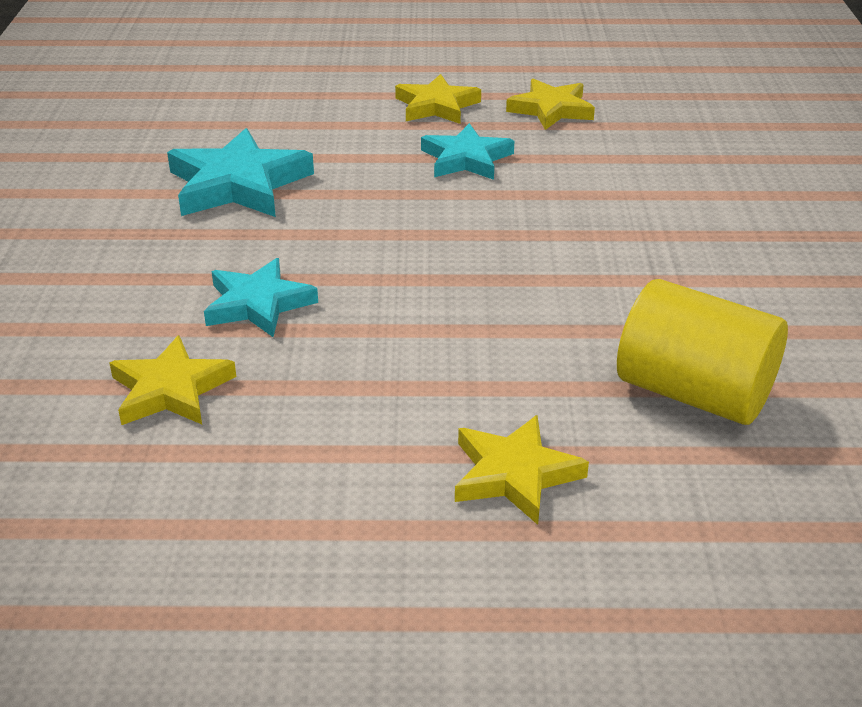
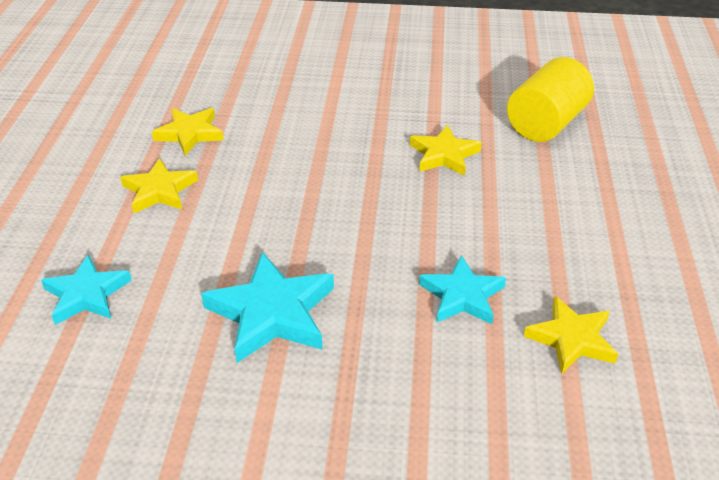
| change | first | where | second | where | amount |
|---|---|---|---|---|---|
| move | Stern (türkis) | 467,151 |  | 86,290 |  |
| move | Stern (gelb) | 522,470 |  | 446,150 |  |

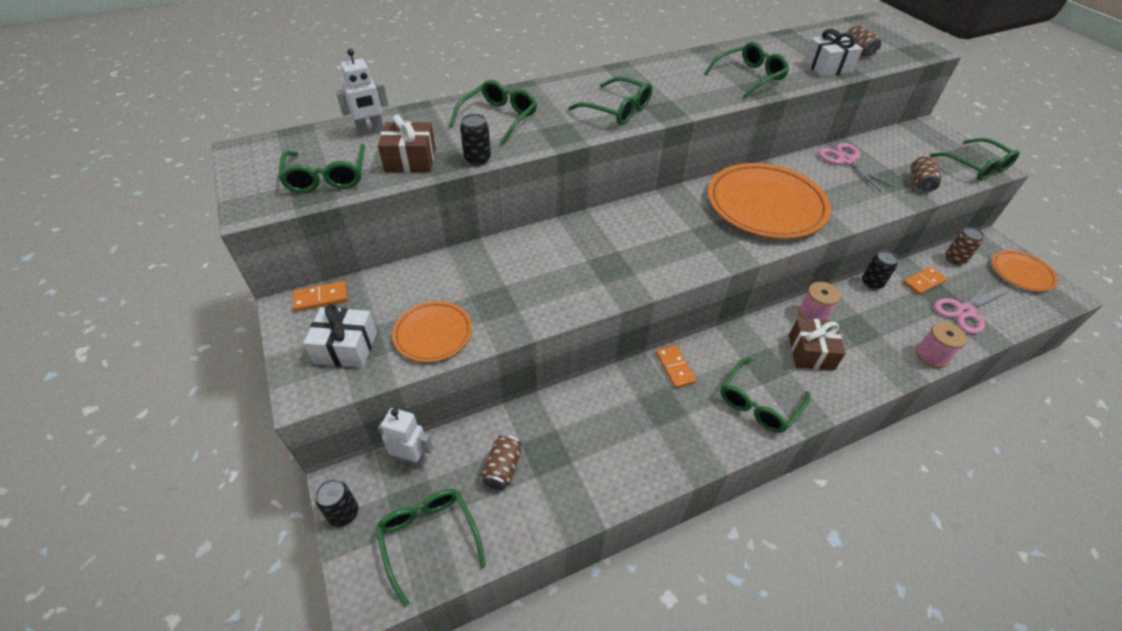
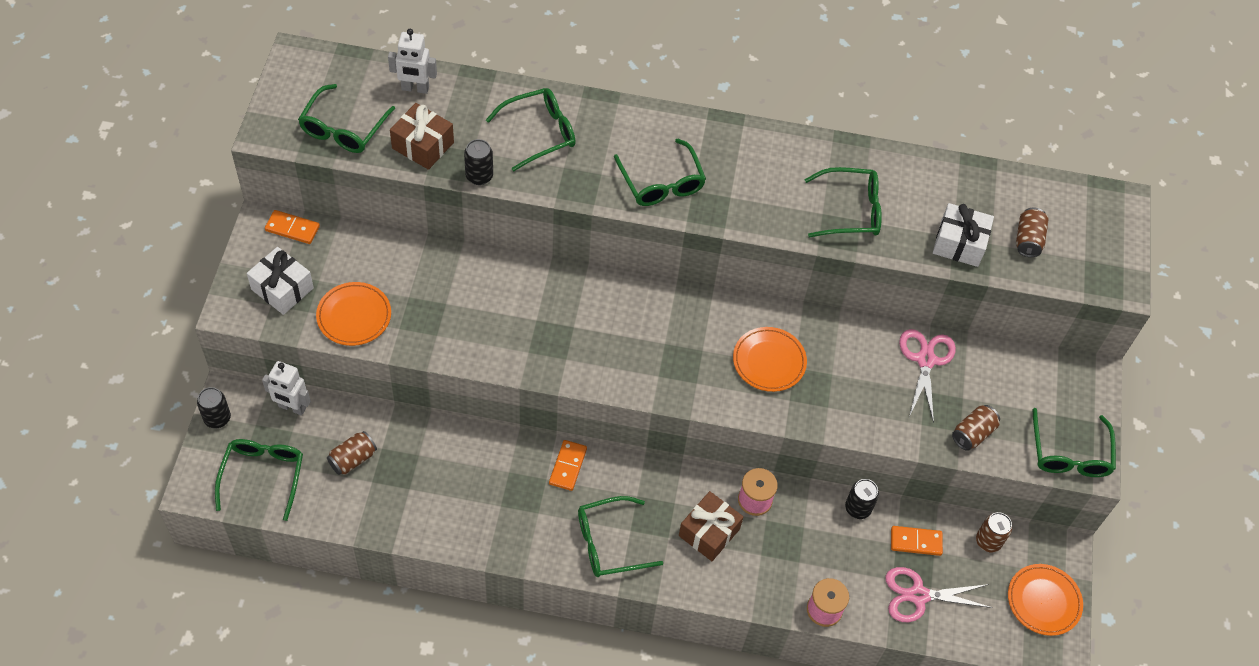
| change | first | where | second | where | amount |
|---|---|---|---|---|---|
| rotate | Roboter (weiß) | 405,438 |  | 286,388 | 150 degrees clockwise |
| resize | Teller (orange) | 769,201 |  | 770,359 | x0.53 |

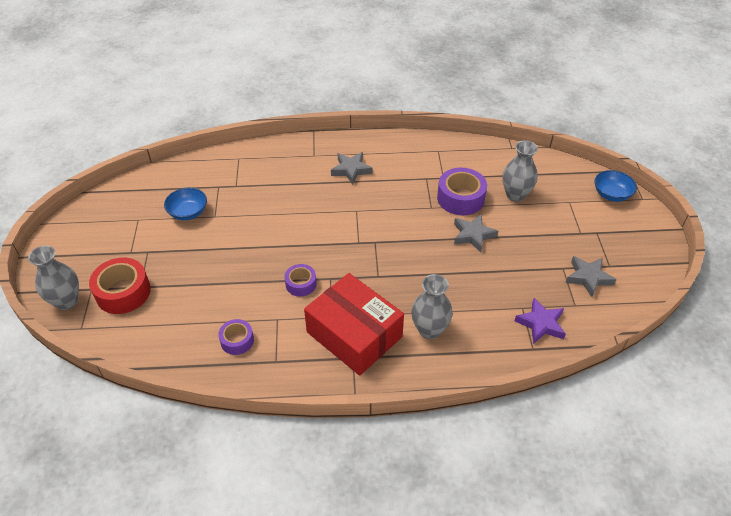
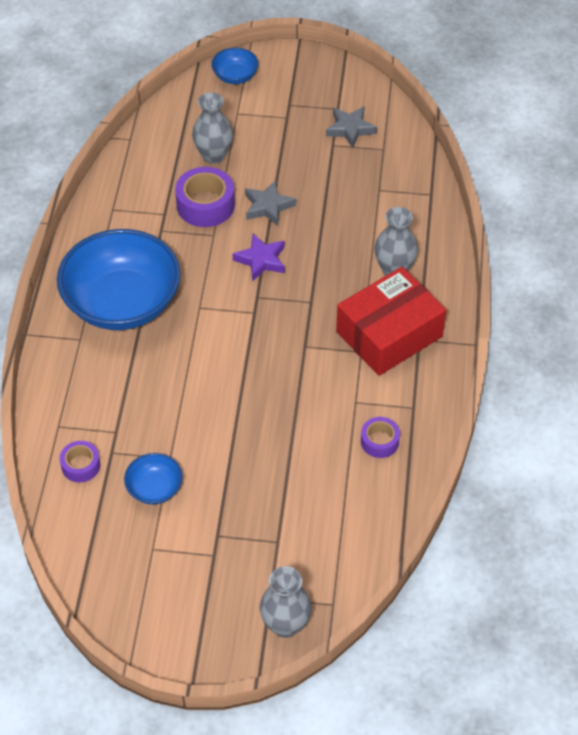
| change | first | where | second | where | amount |
|---|---|---|---|---|---|
| replace | Stern (grau) | 352,168 | Schüssel (blau) | 119,279 |  |
| move | Klebeband (lila) | 300,280 |  | 80,462 |  |
| move | Stern (lila) | 540,321 |  | 259,258 |  |
| delete | Klebeband (rot) | 120,286 |  |  |  |

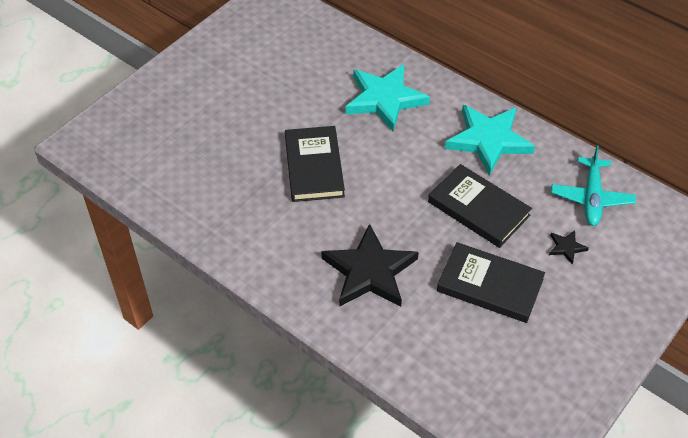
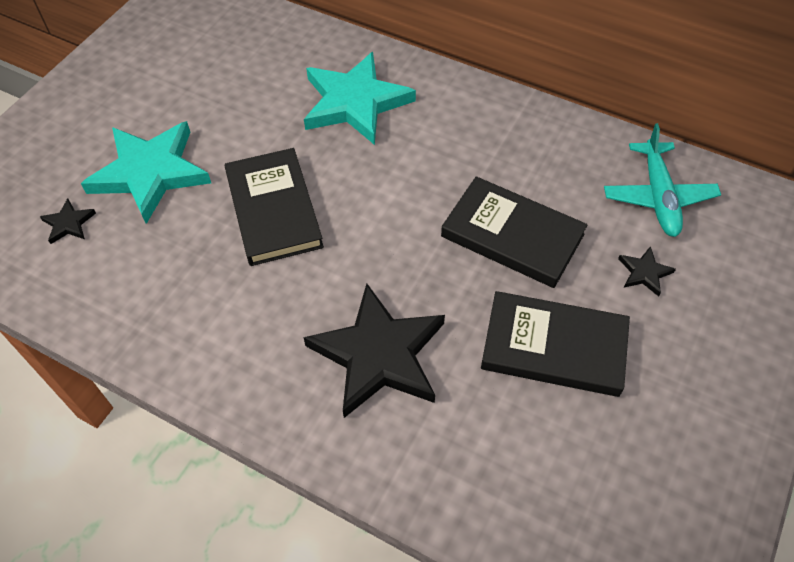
| change | first | where | second | where | amount |
|---|---|---|---|---|---|
| insert |  |  | Stern (schwarz) | 68,221 |  |
| move | Stern (türkis) | 490,140 |  | 146,172 |  |

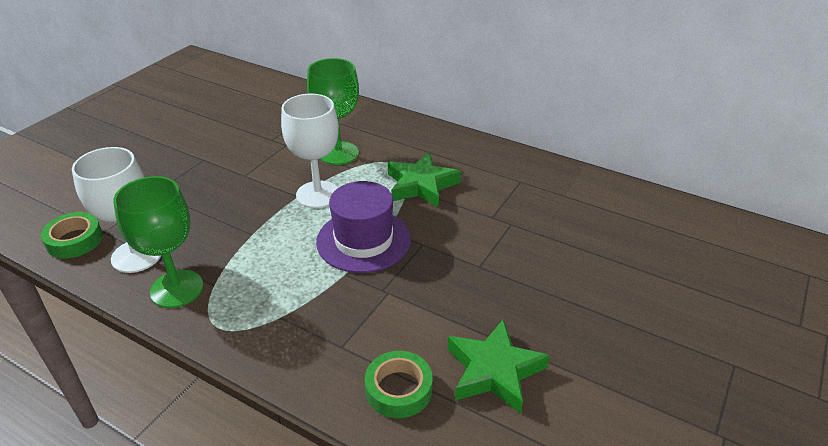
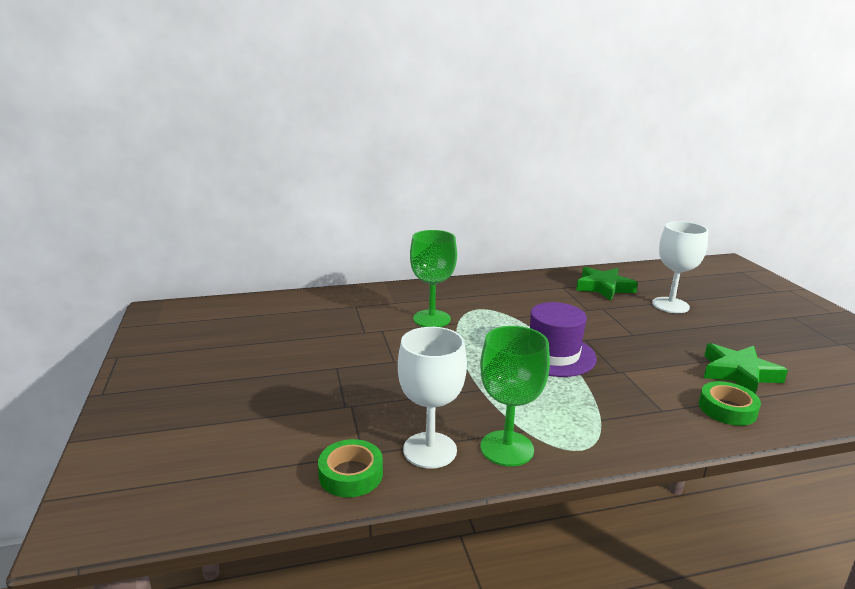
| change | first | where | second | where | amount |
|---|---|---|---|---|---|
| move | Stern (grün) | 424,180 |  | 607,284 |  |
| move | Kelch (weiß) | 310,151 |  | 680,267 |  |

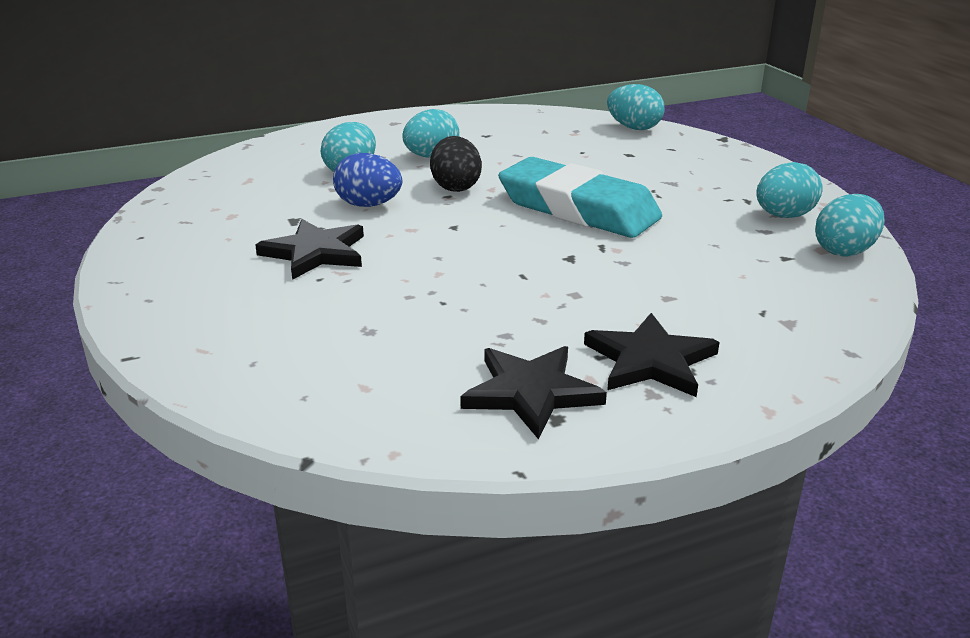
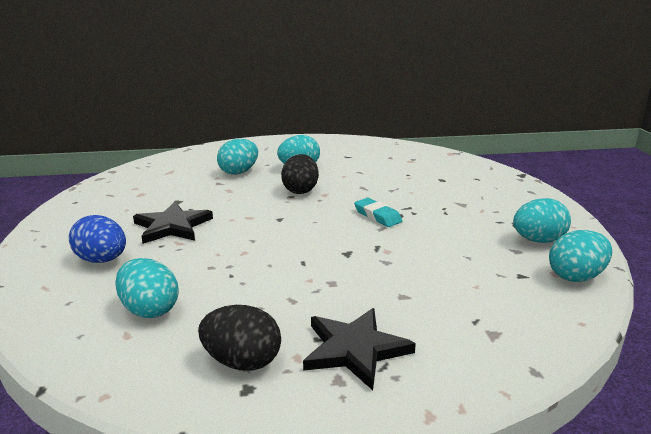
| change | first | where | second | where | amount |
|---|---|---|---|---|---|
| move | Ei (blau) | 367,180 |  | 97,239 |  |
| move | Ei (türkis) | 636,107 |  | 147,288 |  |
| replace | Stern (schwarz) | 533,393 | Ei (schwarz) | 239,338 |  |
| resize | Radiergummi (türkis) | 580,197 |  | 378,212 | x0.43 |

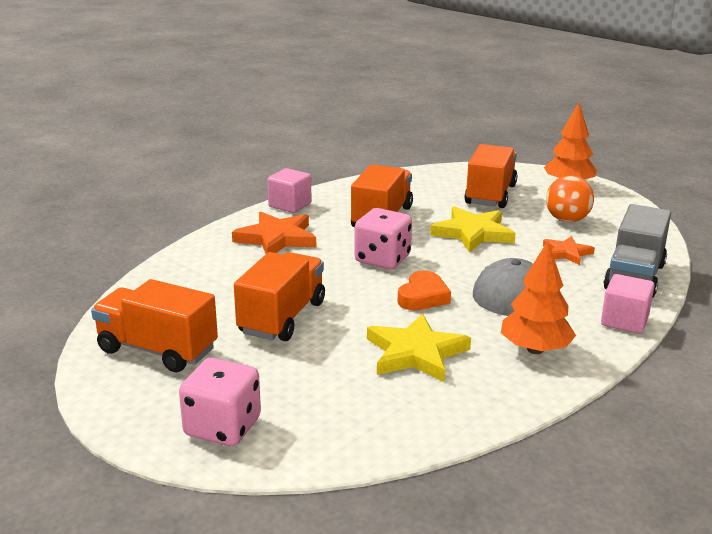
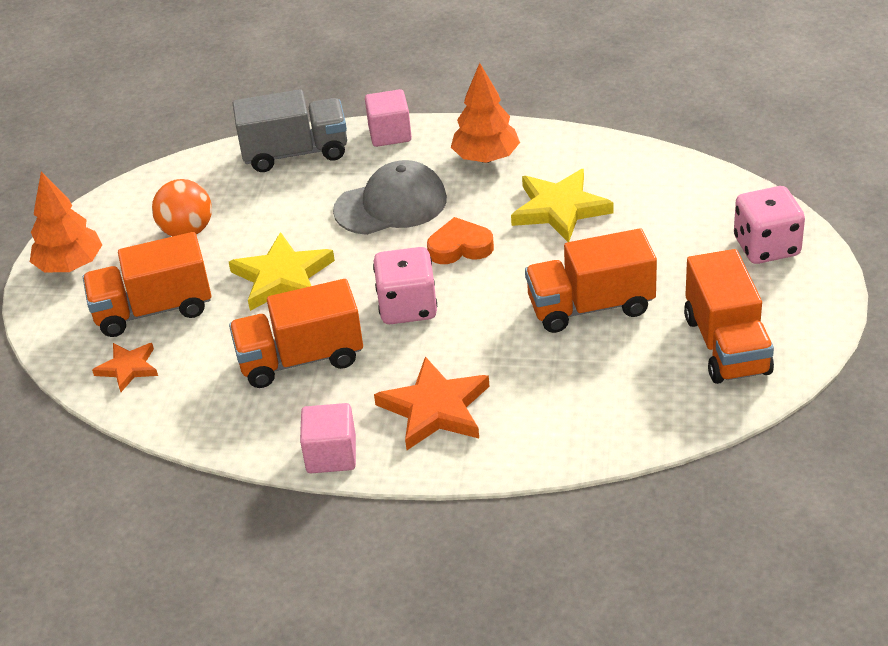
| change | first | where | second | where | amount |
|---|---|---|---|---|---|
| move | Stern (orange) | 569,250 |  | 125,367 |  |

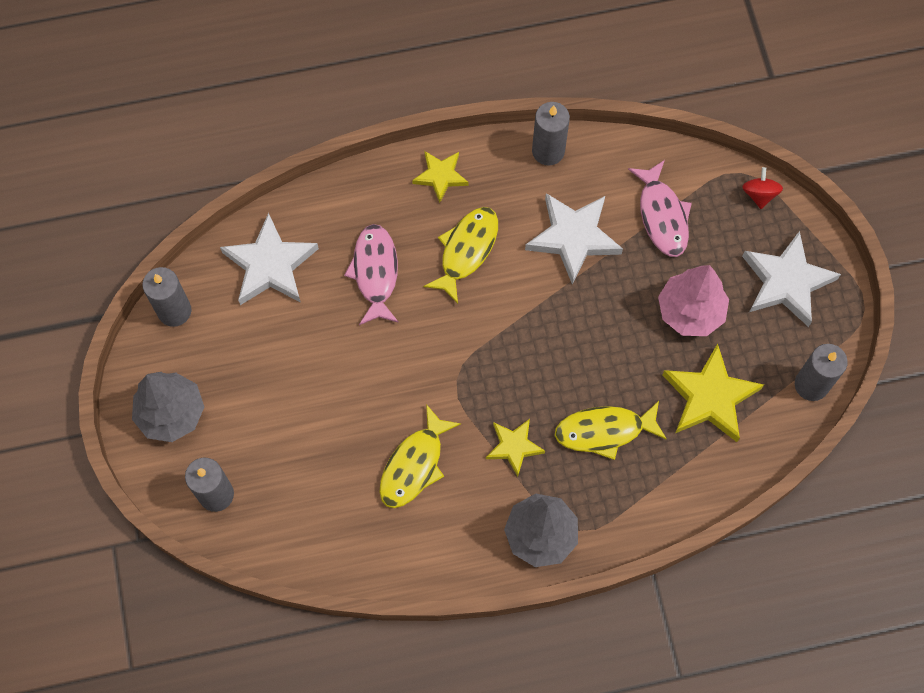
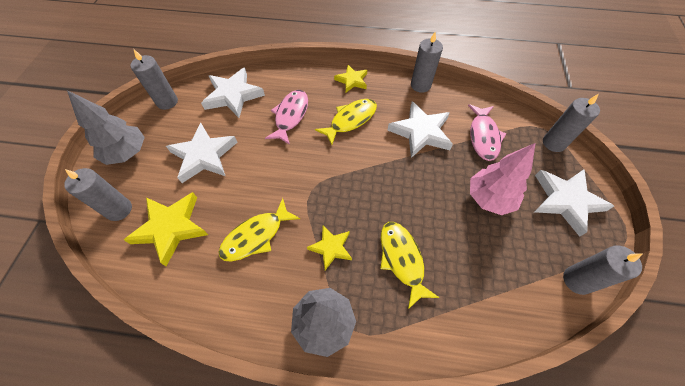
| change | first | where | second | where | amount |
|---|---|---|---|---|---|
| move | Stern (gelb) | 713,393 |  | 166,229 |  |
| insert |  |  | Stern (weiß) | 202,153 |  |
| rotate | Fisch (gelb) | 610,430 |  | 410,265 | 60 degrees clockwise |
| replace | Kreisel (rot) | 762,188 | Kerze (grau) | 571,123 |  |

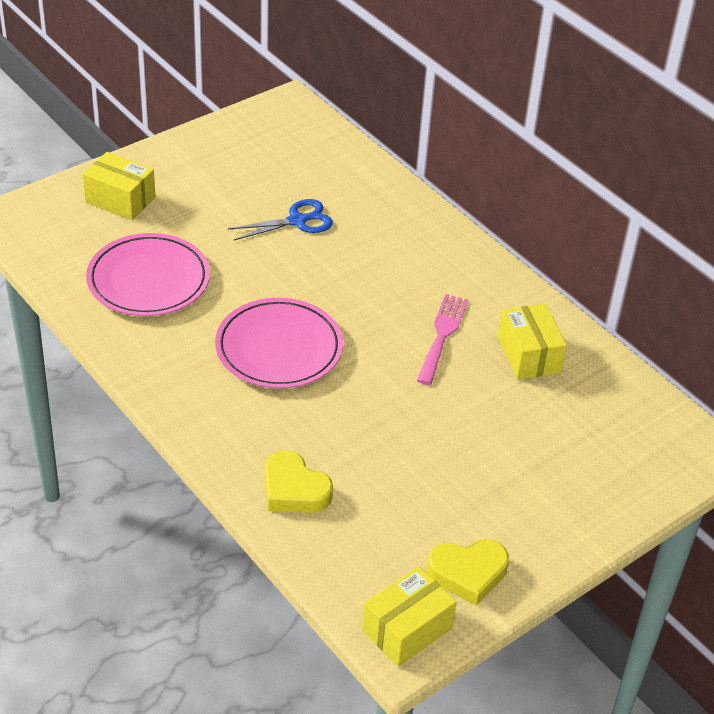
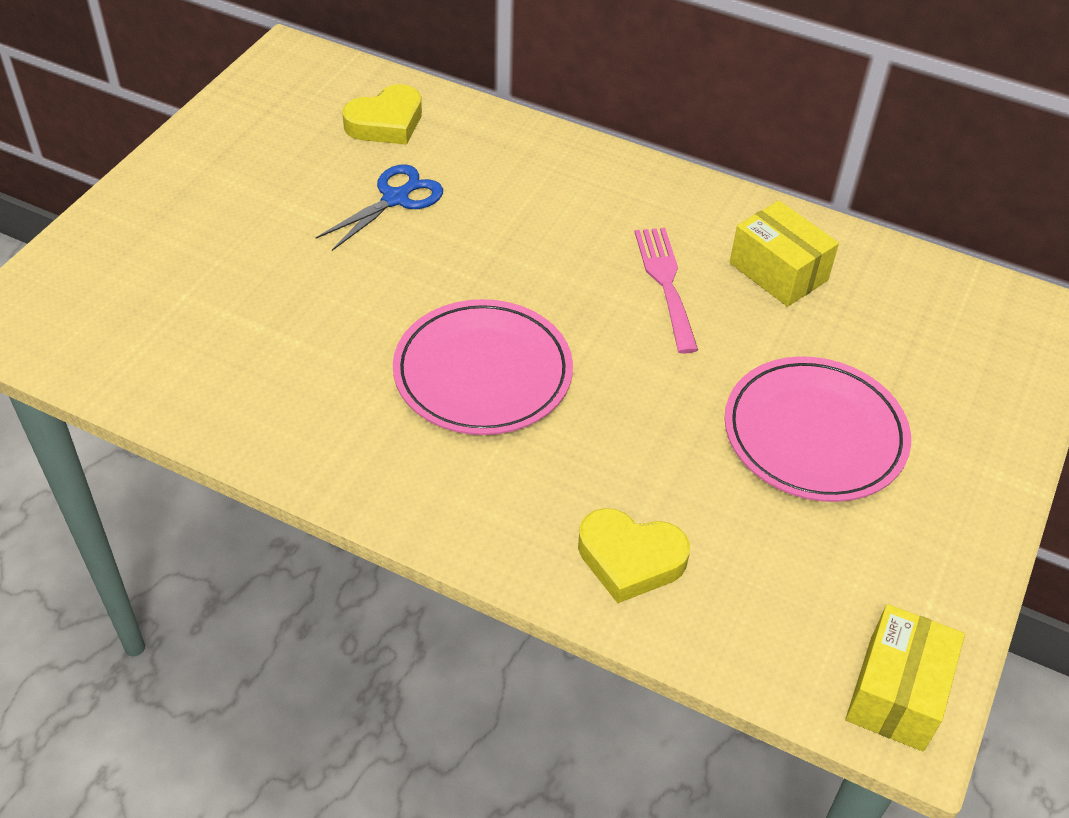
| change | first | where | second | where | amount |
|---|---|---|---|---|---|
| move | Herz (gelb) | 468,572 |  | 382,114 |  |
| move | Teller (rosa) | 148,274 |  | 818,429 |  |
| delete | Schachtel (gelb) | 119,186 |  |  |  |

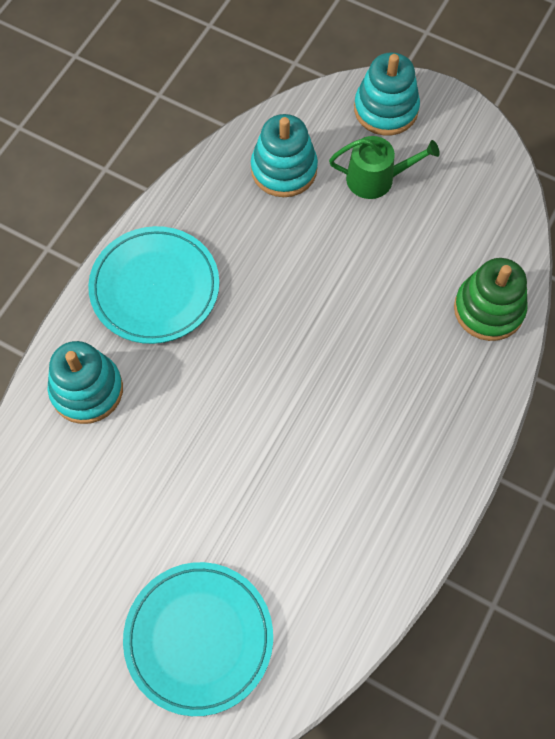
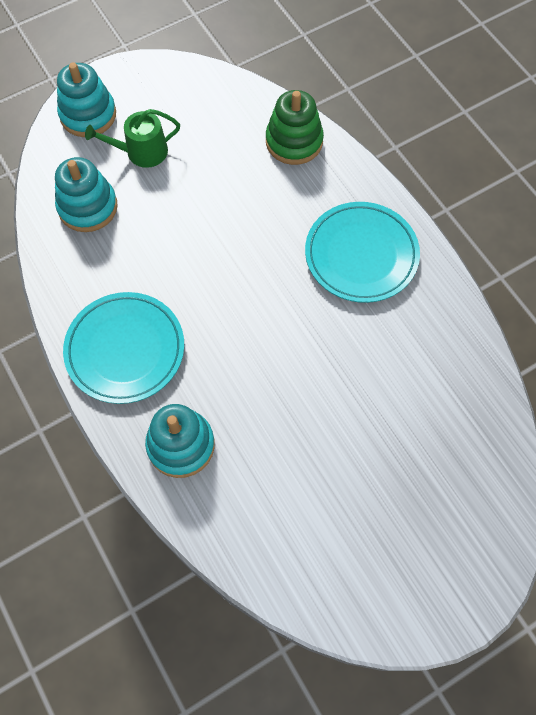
| change | first | where | second | where | amount |
|---|---|---|---|---|---|
| rotate | Gießkanne (grün) | 384,167 |  | 132,138 | 135 degrees counterclockwise |
| move | Teller (türkis) | 198,639 |  | 362,252 |  |

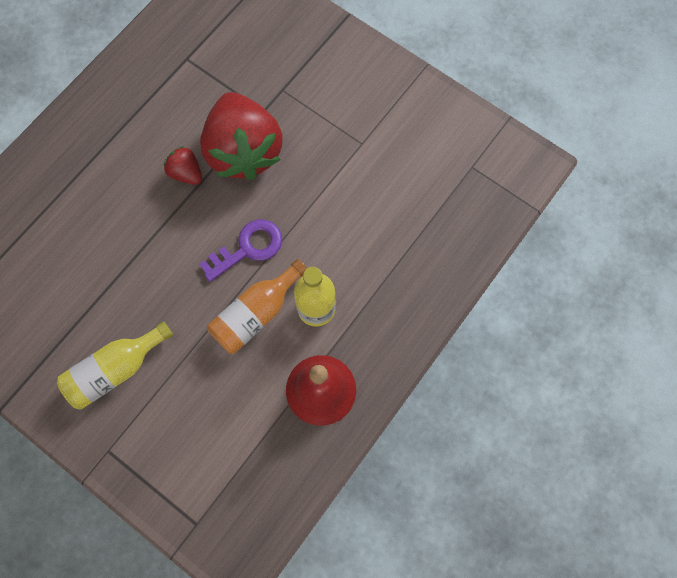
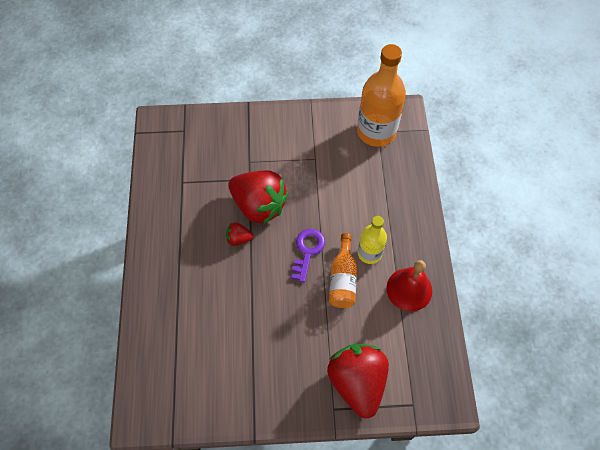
| change | first | where | second | where | amount |
|---|---|---|---|---|---|
| insert |  |  | Erdbeere (rot) | 358,381 |  |
| insert |  |  | Flasche (orange) | 381,95 |  |
| delete | Flasche (gelb) | 115,366 |  |  |  |

